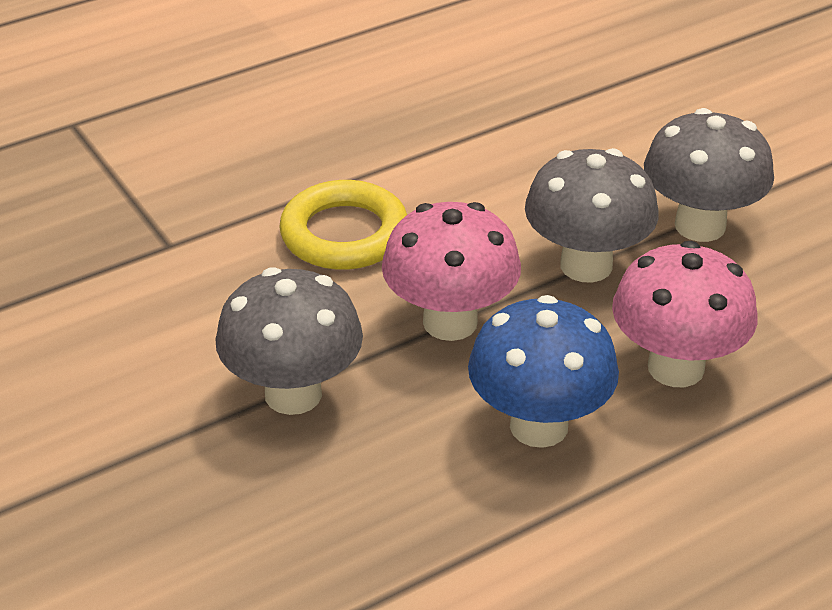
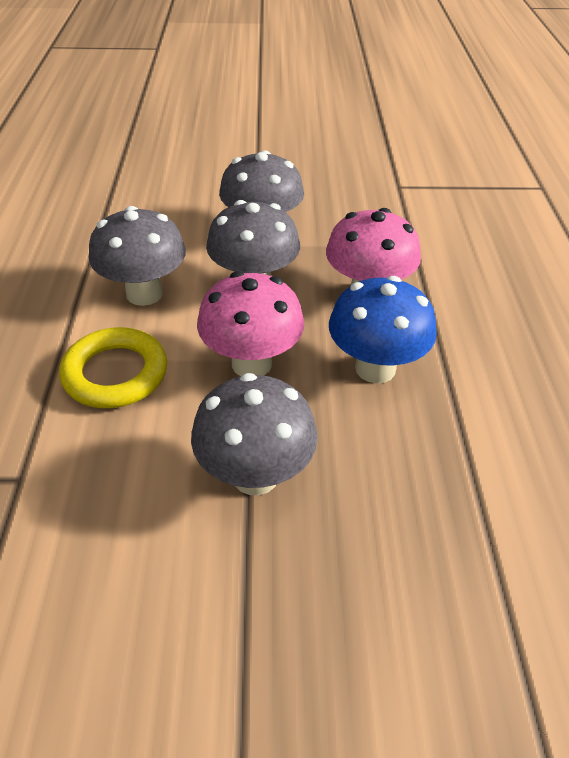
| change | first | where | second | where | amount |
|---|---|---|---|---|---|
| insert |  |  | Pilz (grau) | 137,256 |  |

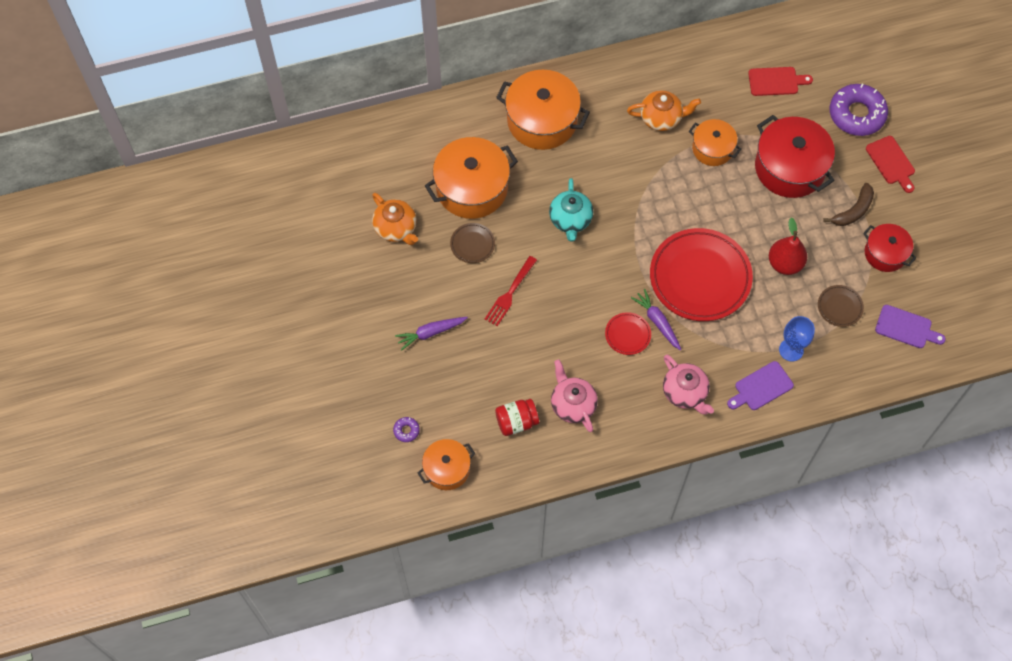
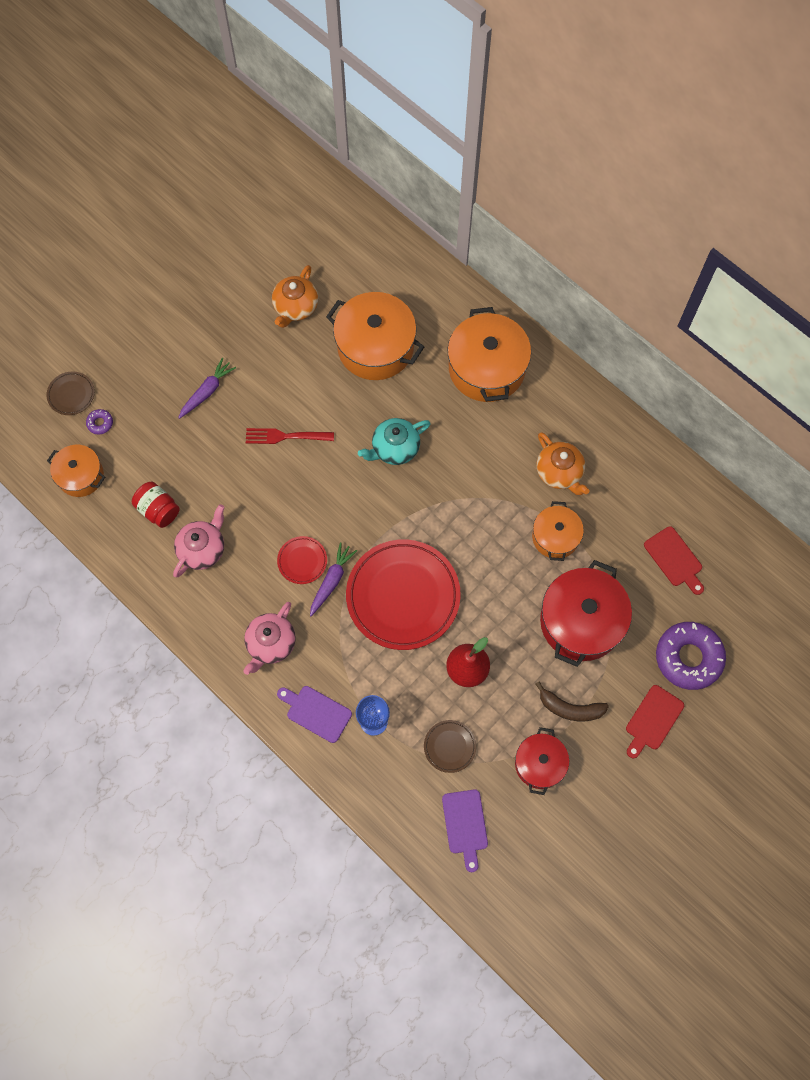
| change | first | where | second | where | amount |
|---|---|---|---|---|---|
| move | Teller (braun) | 472,243 |  | 71,393 |  |
| rotate | Karotte (lila) | 431,334 |  | 207,388 | 90 degrees clockwise |

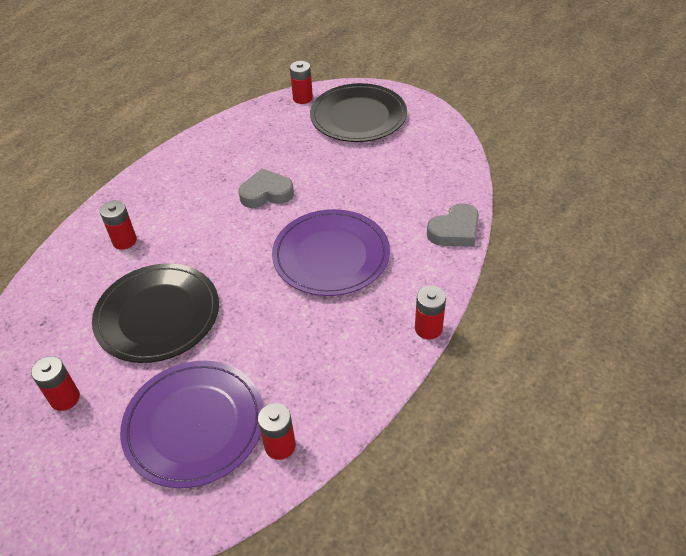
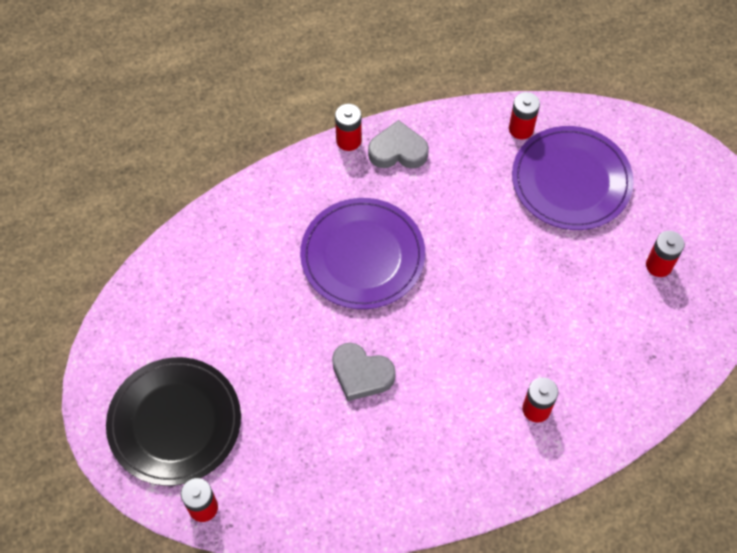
| change | first | where | second | where | amount |
|---|---|---|---|---|---|
| move | Herz (grau) | 453,225 |  | 398,144 |  |
| delete | Teller (schwarz) | 155,313 |  |  |  |

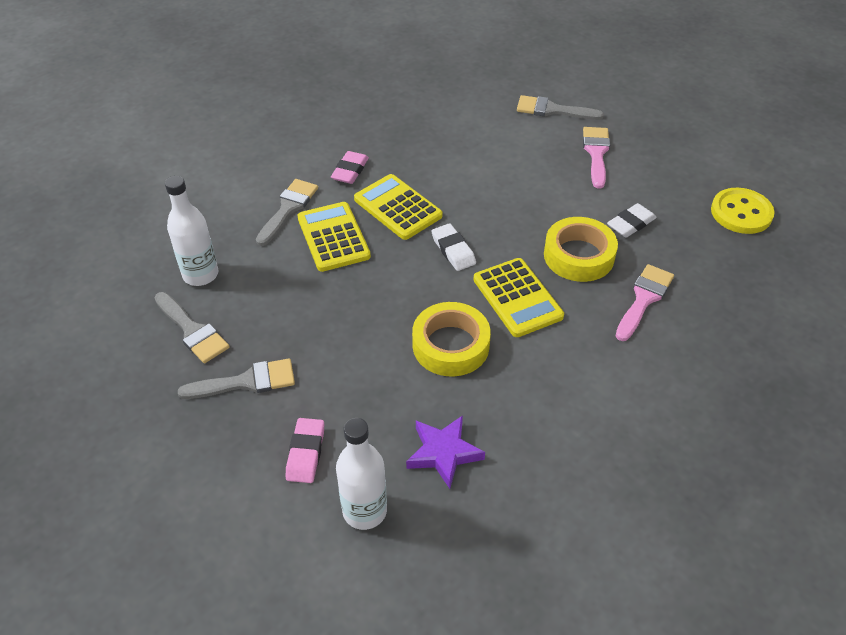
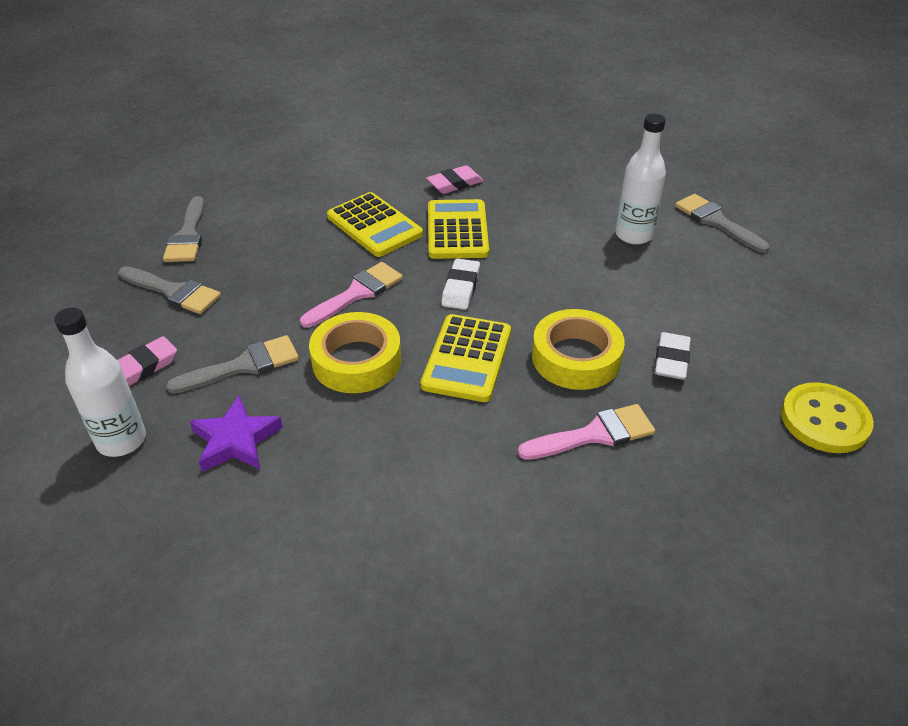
| change | first | where | second | where | amount |
|---|---|---|---|---|---|
| move | Pinsel (grau) | 287,212 |  | 232,364 |  |
| move | Pinsel (rosa) | 596,158 |  | 351,295 |  |
| rotate | Taschenrechner (gelb) | 334,237 |  | 375,224 | 120 degrees clockwise |
| move | Flasche (weiß) | 191,231 |  | 640,179 |  |
| rotate | Radiergummi (weiß) | 632,220 |  | 673,356 | 75 degrees counterclockwise |

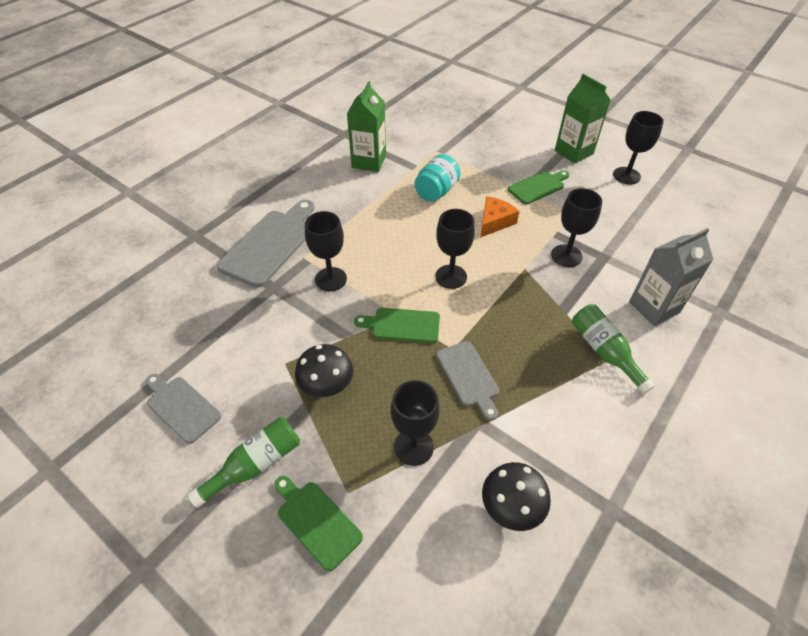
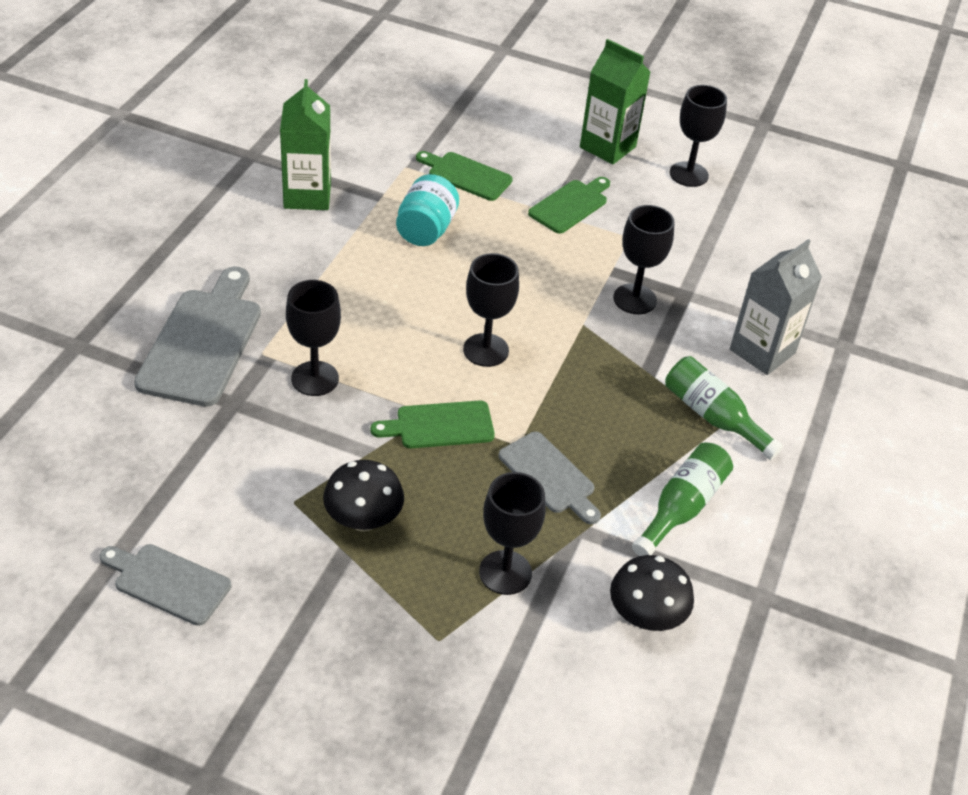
| change | first | where | second | where | amount |
|---|---|---|---|---|---|
| move | Schneidebrett (grün) | 318,523 |  | 464,176 |  |
| move | Flasche (grün) | 244,462 |  | 682,499 |  |
| delete | Käse (orange) | 500,217 |  |  |  |

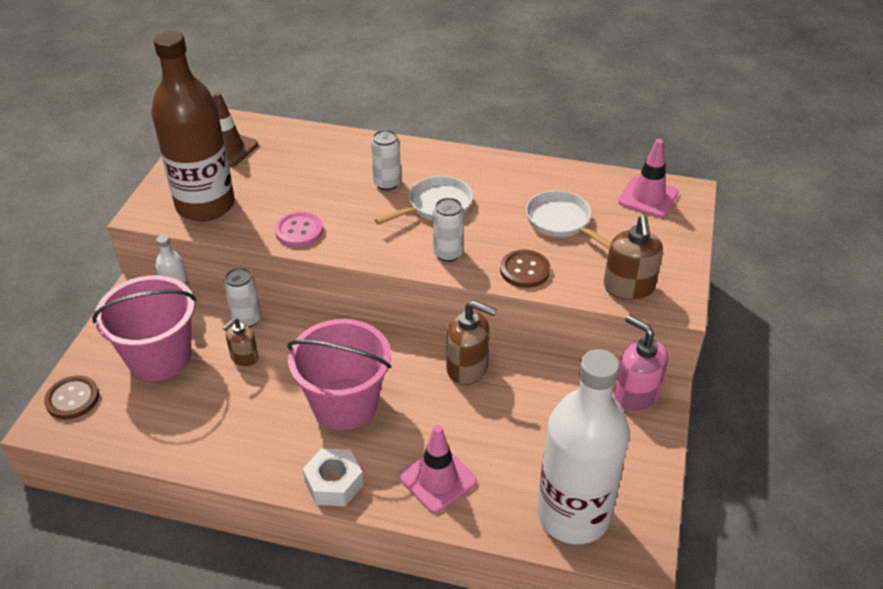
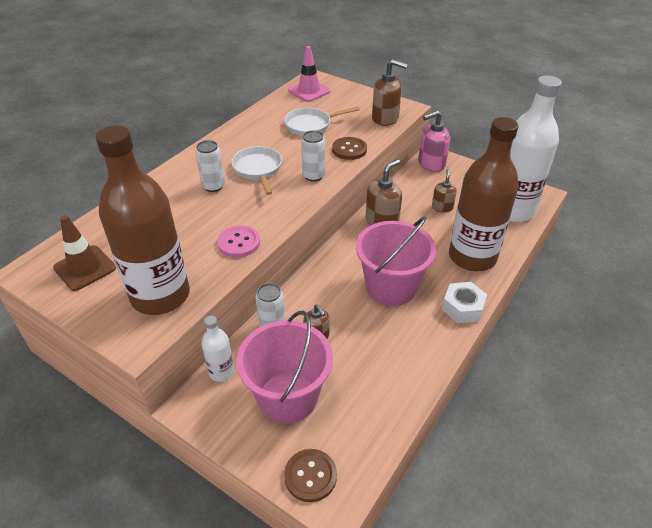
| change | first | where | second | where | amount |
|---|---|---|---|---|---|
| insert |  |  | Seifenspender (braun) | 444,190 |  |
| replace | Leitkegel (rosa) | 438,469 | Flasche (braun) | 484,194 |  |

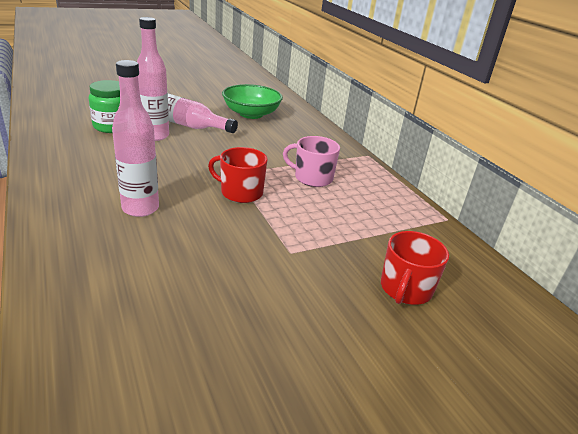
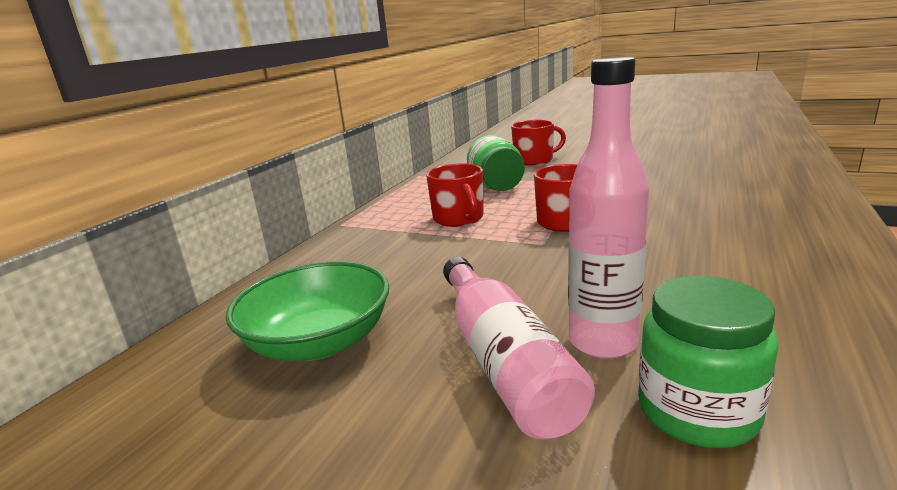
| change | first | where | second | where | amount |
|---|---|---|---|---|---|
| recolor | Tasse (rosa) | 311,161 | Tasse (rot) | 455,195 |  |
| insert |  |  | Einmachglas (grün) | 496,163 |  |
| delete | Flasche (rosa) | 135,138 |  |  |  |

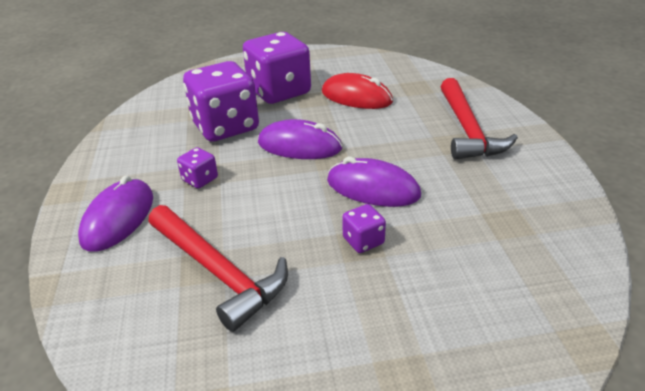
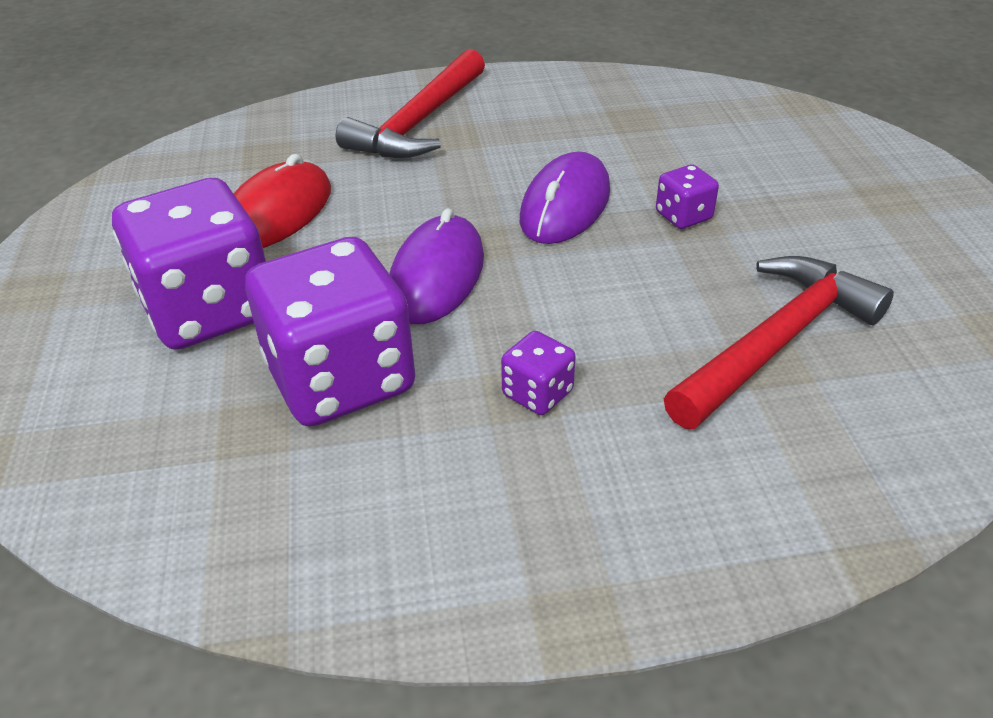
| change | first | where | second | where | amount |
|---|---|---|---|---|---|
| rotate | Hammer (rot) | 479,118 |  | 410,103 | 120 degrees clockwise |
| delete | Computermaus (lila) | 115,213 |  |  |  |

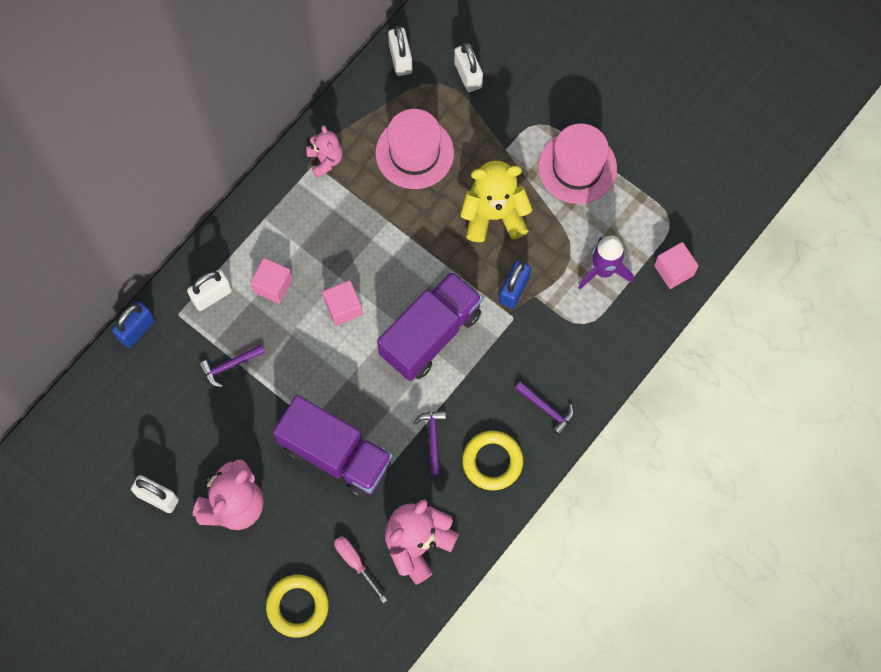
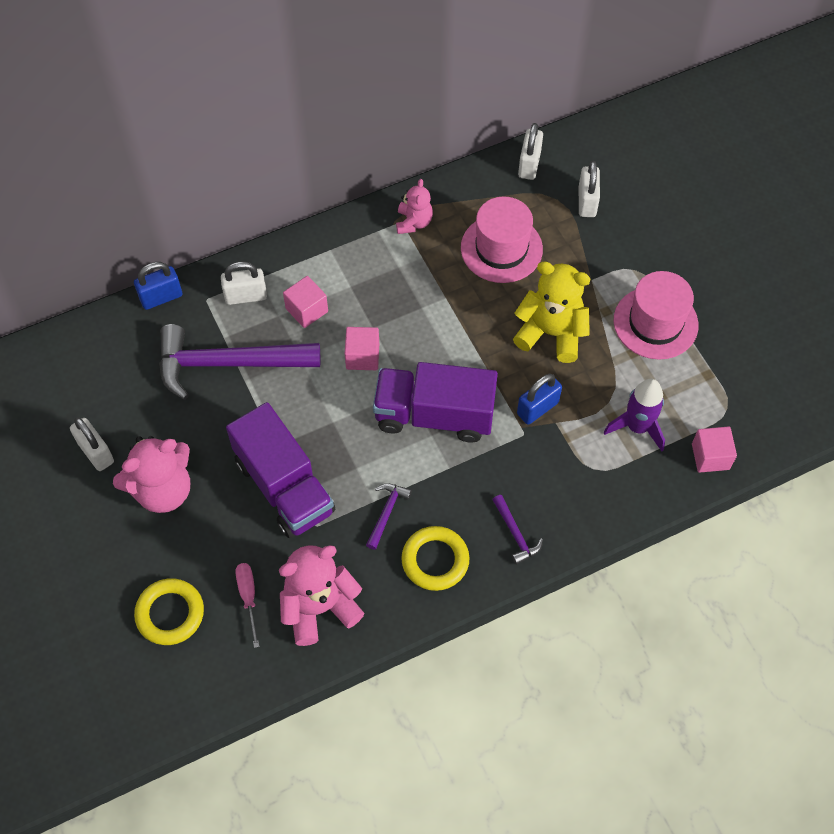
| change | first | where | second | where | amount |
|---|---|---|---|---|---|
| resize | Hammer (lila) | 232,365 |  | 239,362 | x2.36 |
| rotate | Lastwagen (lila) | 430,326 |  | 435,402 | 150 degrees counterclockwise |

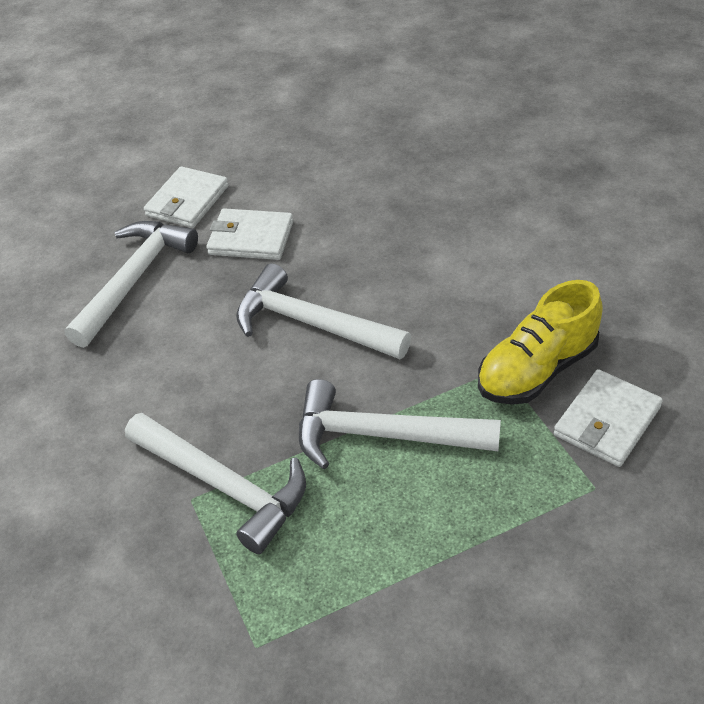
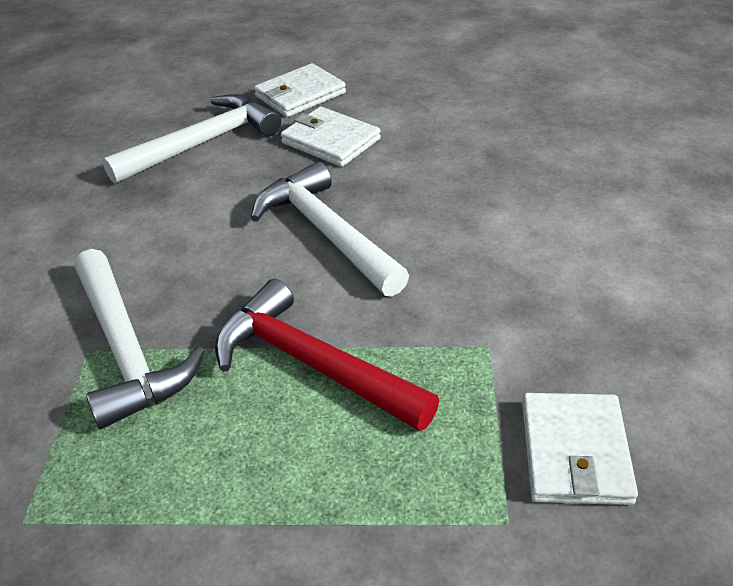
| change | first | where | second | where | amount |
|---|---|---|---|---|---|
| recolor | Hammer (weiß) | 400,424 | Hammer (rot) | 327,355 |  |
| rotate | Geldbörse (weiß) | 608,418 |  | 580,449 | 60 degrees counterclockwise |
| delete | Schuh (gelb) | 540,342 |  |  |  |

